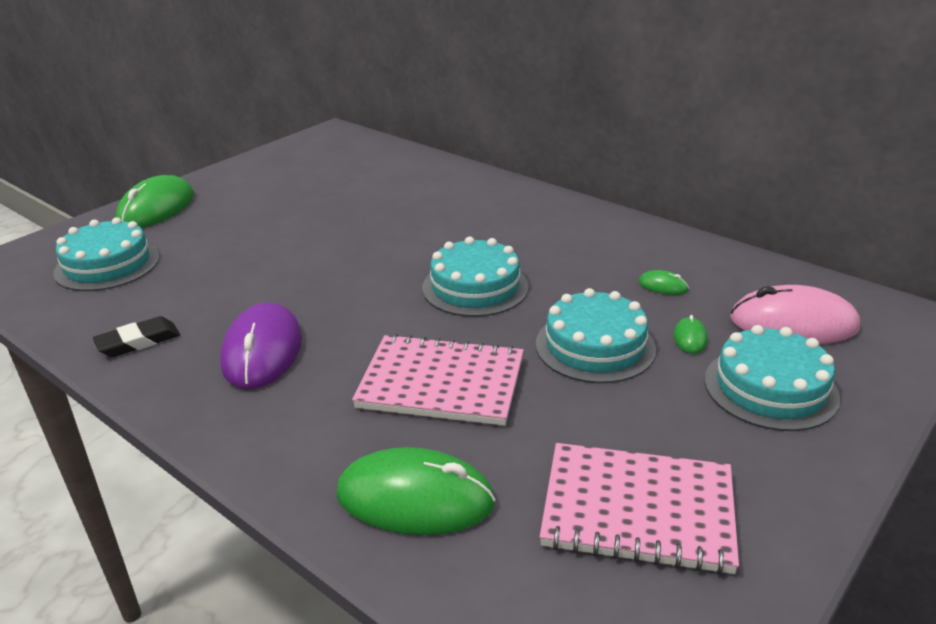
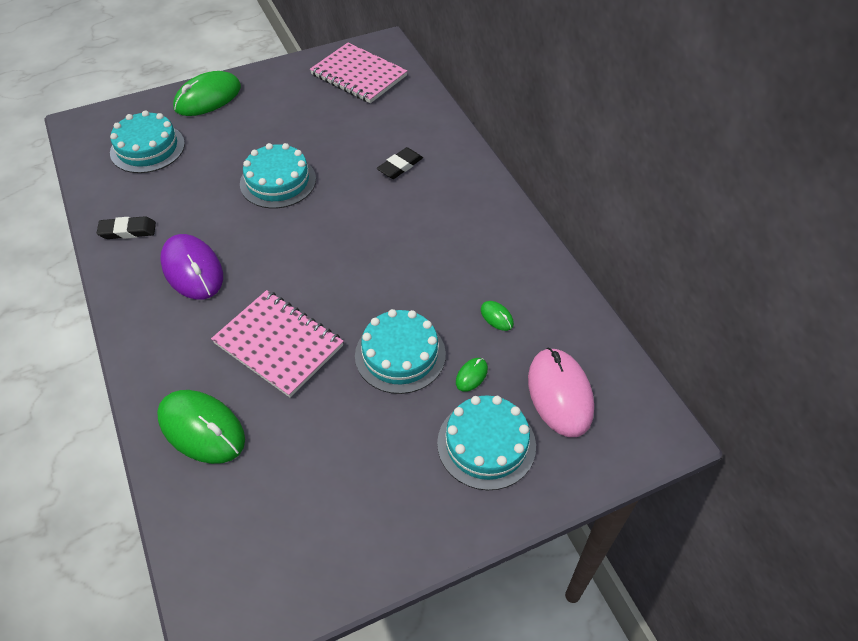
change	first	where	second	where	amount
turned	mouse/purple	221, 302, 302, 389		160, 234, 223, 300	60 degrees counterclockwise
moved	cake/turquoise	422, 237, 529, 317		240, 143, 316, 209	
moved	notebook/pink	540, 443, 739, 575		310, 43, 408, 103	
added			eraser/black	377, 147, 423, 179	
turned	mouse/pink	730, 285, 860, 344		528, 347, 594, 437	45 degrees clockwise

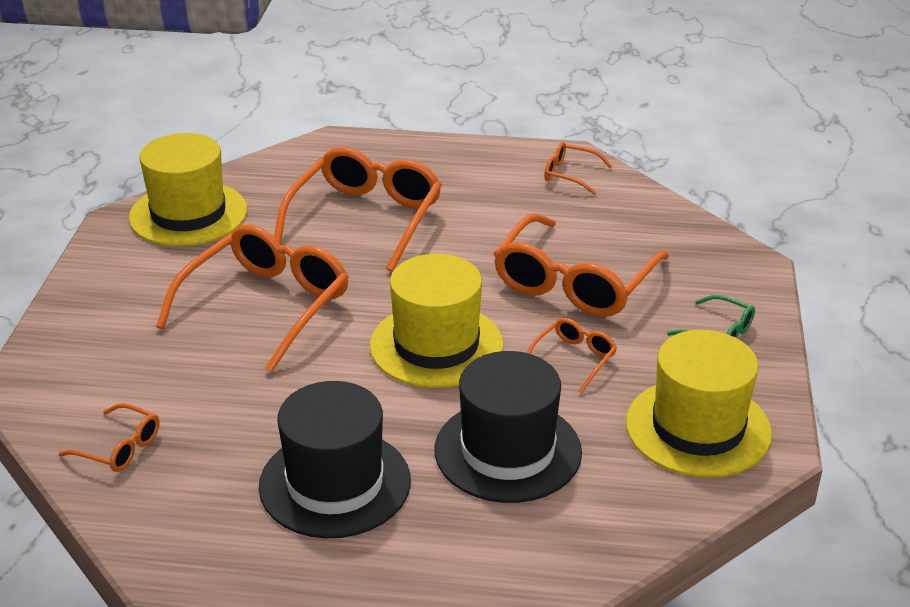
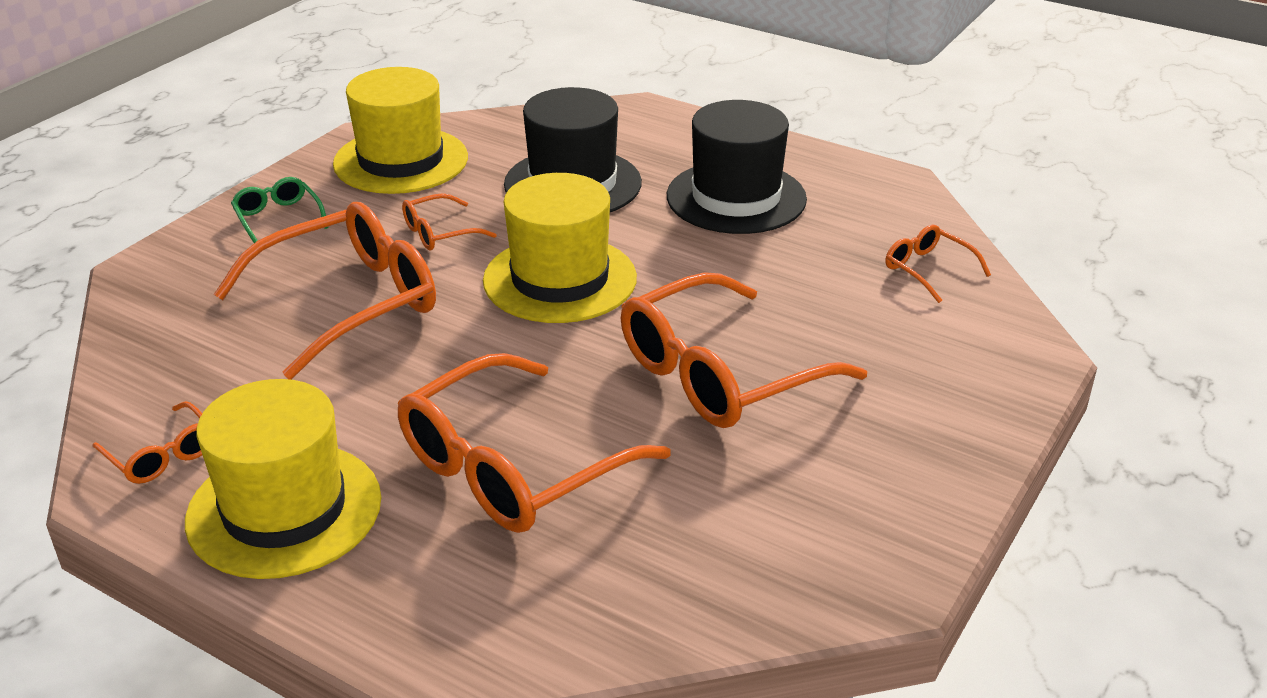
change	first	where	second	where	amount
moved	hat/yellow	129, 133, 247, 247		185, 379, 381, 579	

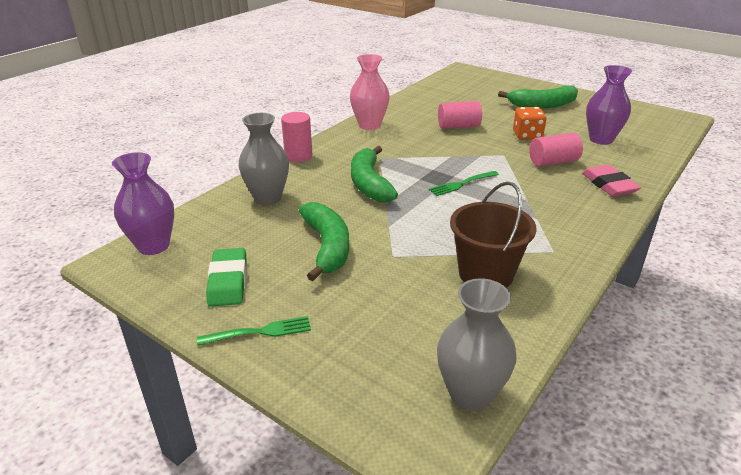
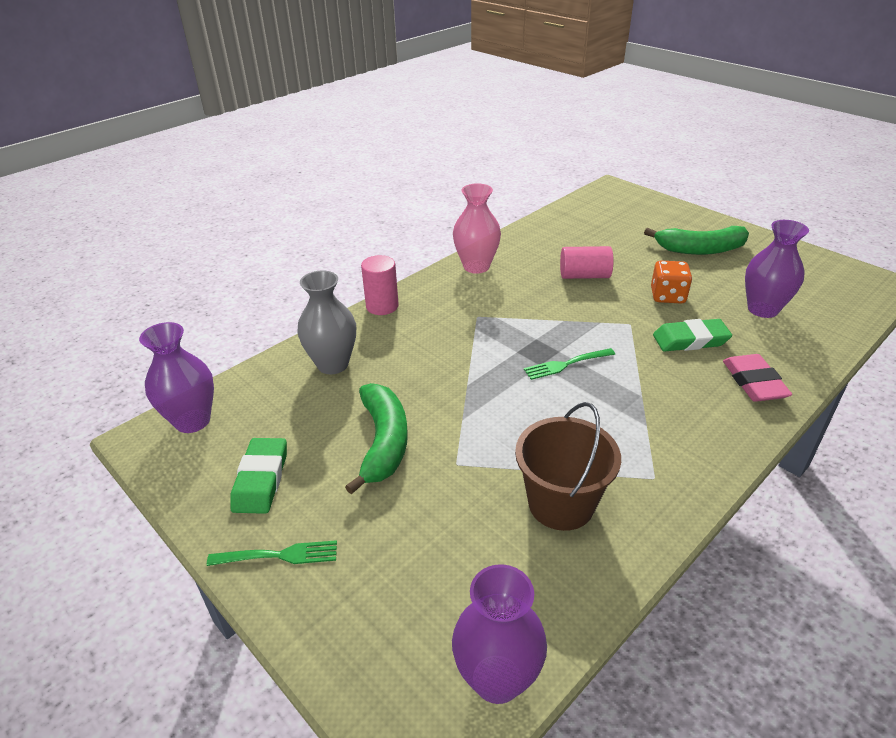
change	first	where	second	where	amount
recoloured	vase/grey	437, 278, 517, 411	vase/purple	452, 564, 547, 704	
replaced	cylinder/pink	529, 132, 583, 167	eraser/green	653, 319, 732, 352	
removed	banana/green	351, 146, 398, 203			

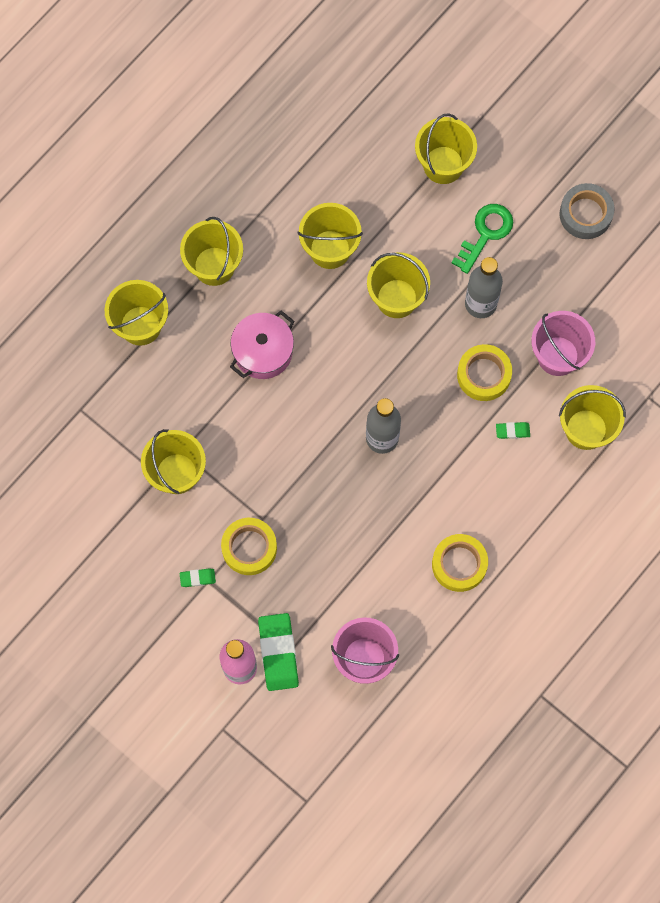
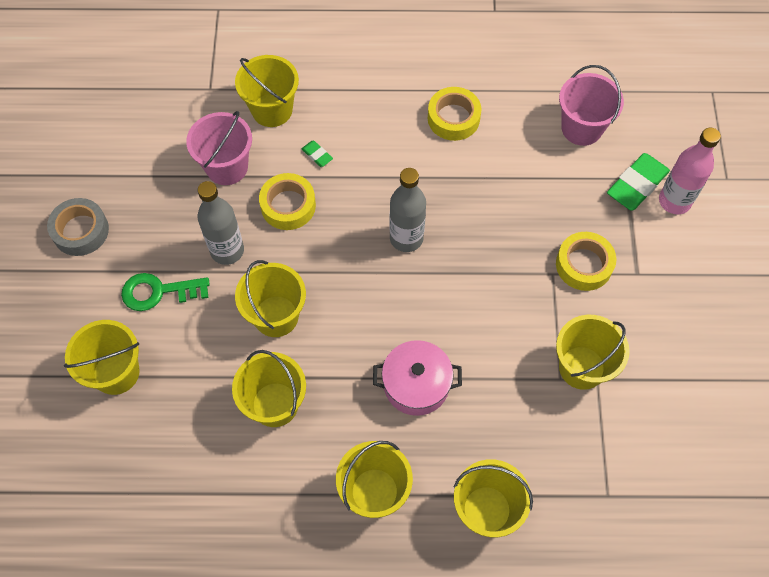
change	first	where	second	where	amount
removed	eraser/green	180, 569, 216, 587			

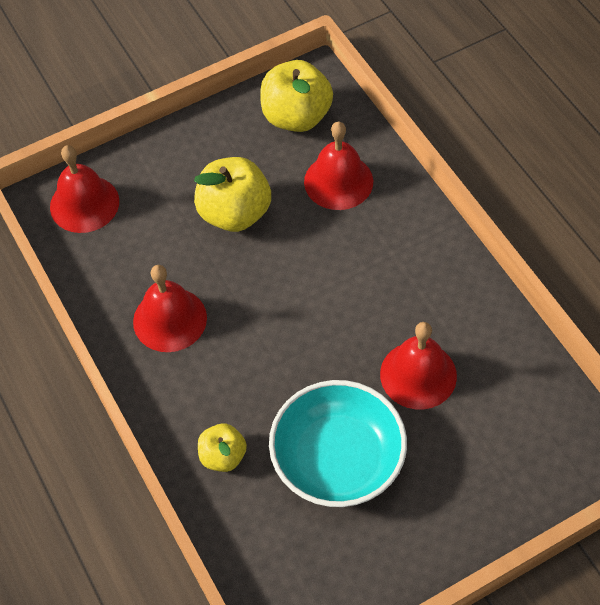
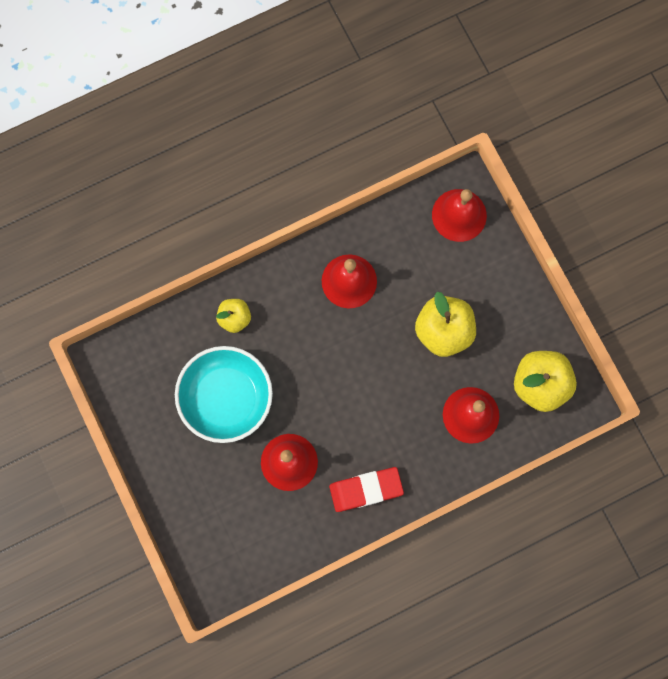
change	first	where	second	where	amount
added			eraser/red	329, 467, 404, 512	

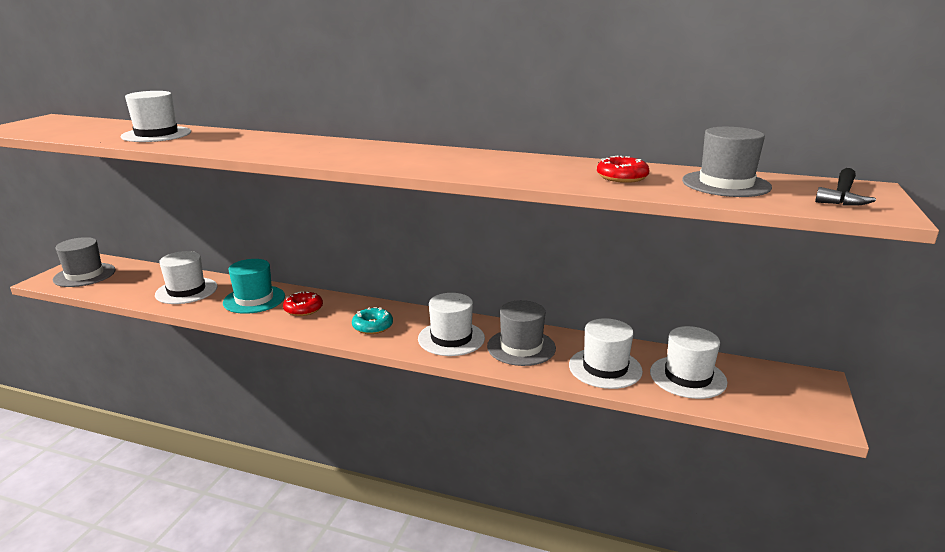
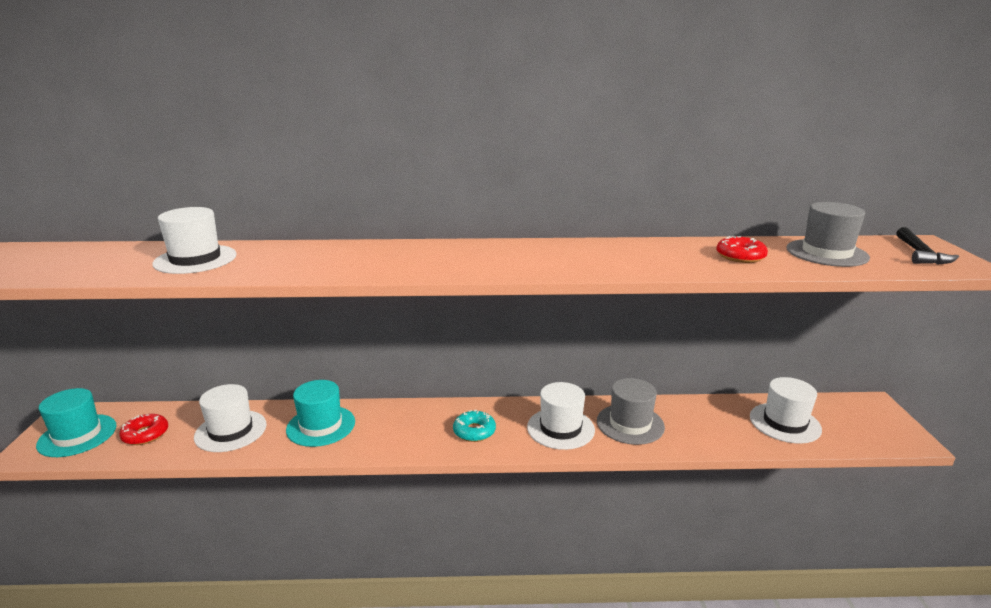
change	first	where	second	where	amount
recoloured	hat/grey	53, 237, 116, 287	hat/turquoise	36, 388, 116, 457	
moved	donut/red	283, 291, 323, 316		119, 414, 168, 445	
removed	hat/white	569, 318, 643, 389			

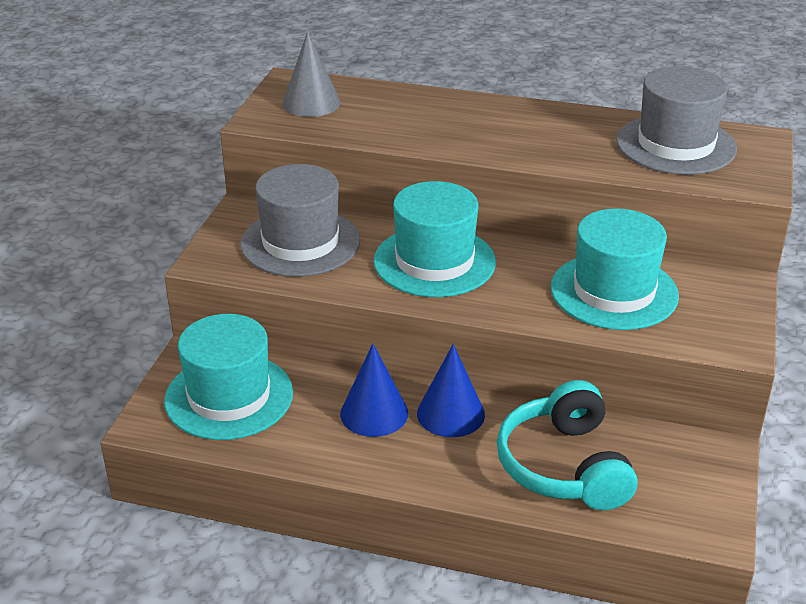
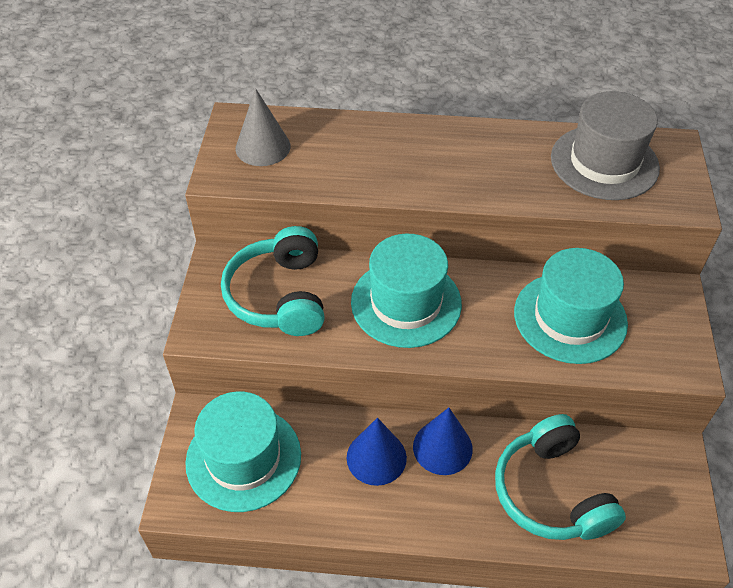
change	first	where	second	where	amount
replaced	hat/grey	240, 164, 360, 277	headphones/turquoise	221, 226, 325, 336	

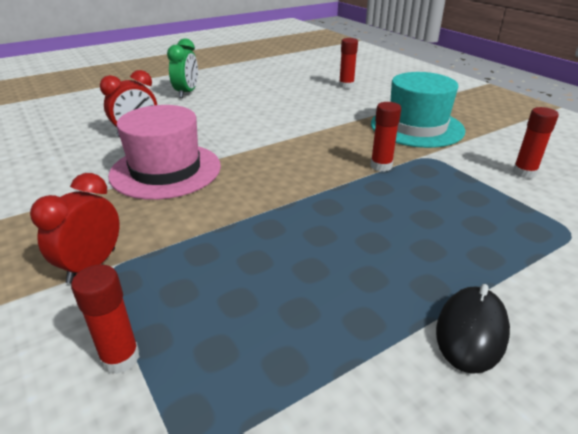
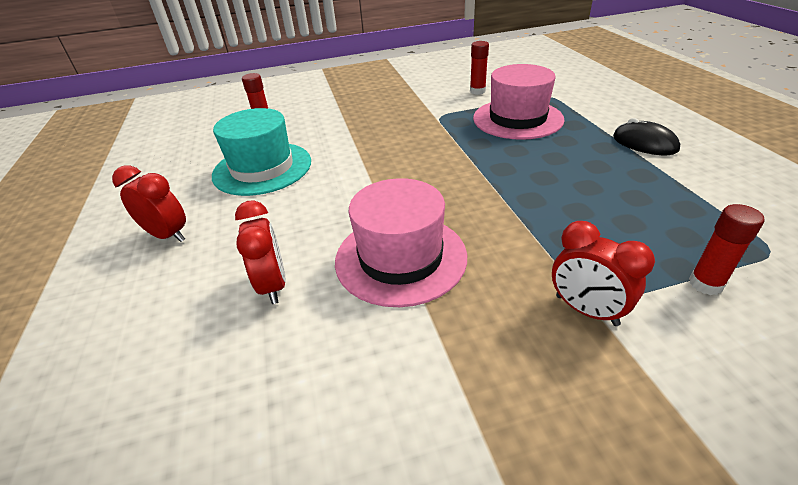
change	first	where	second	where	amount
recoloured	clock/green	167, 38, 198, 98	clock/red	112, 166, 186, 242	
moved	hat/turquoise	371, 72, 465, 148		212, 108, 311, 196	
added			hat/pink	473, 64, 565, 140	
removed	glue stick/red	370, 102, 401, 172			

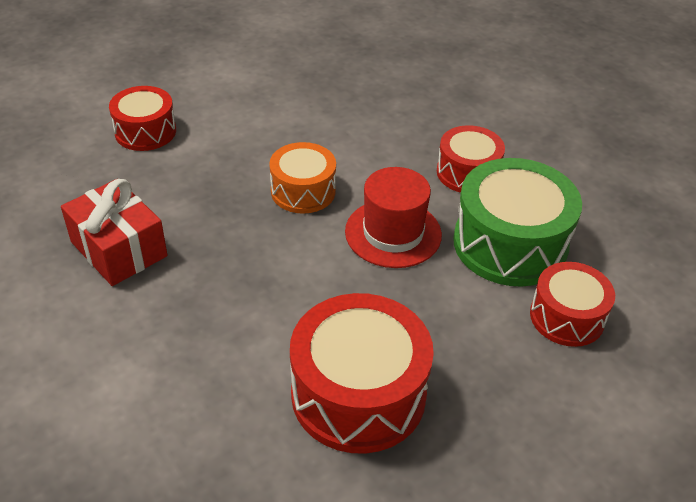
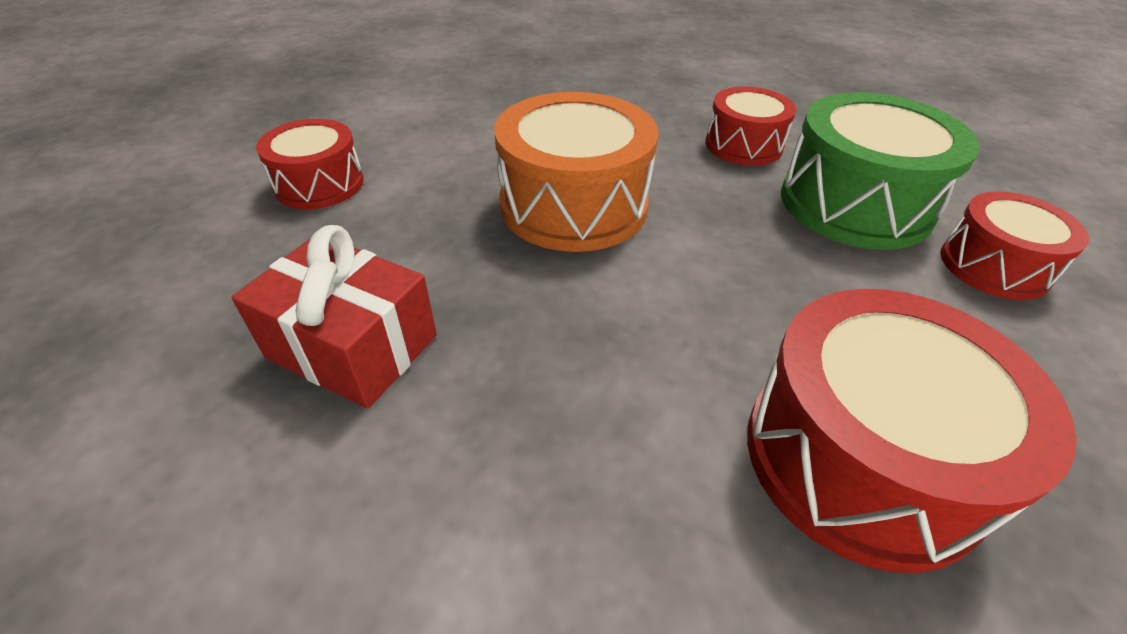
change	first	where	second	where	amount
resized	drum/orange	269, 142, 336, 214		494, 92, 659, 252	x1.67
removed	hat/red	345, 167, 442, 268			

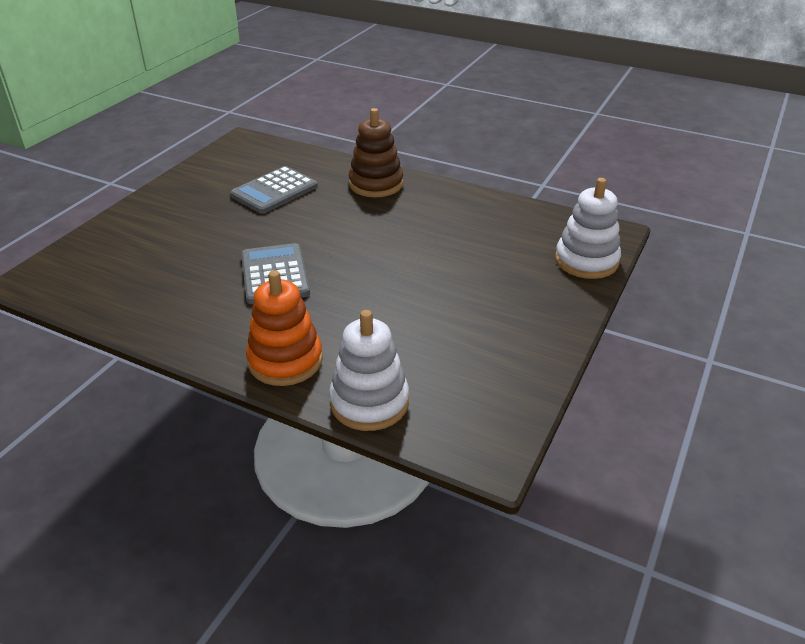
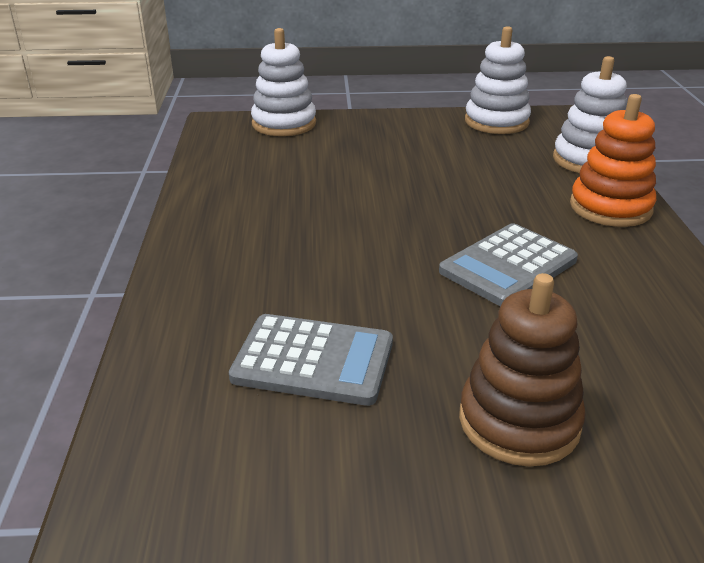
change	first	where	second	where	amount
moved	stacking toy/brown	349, 108, 403, 197		459, 273, 586, 467	
added			stacking toy/white	465, 26, 531, 134	

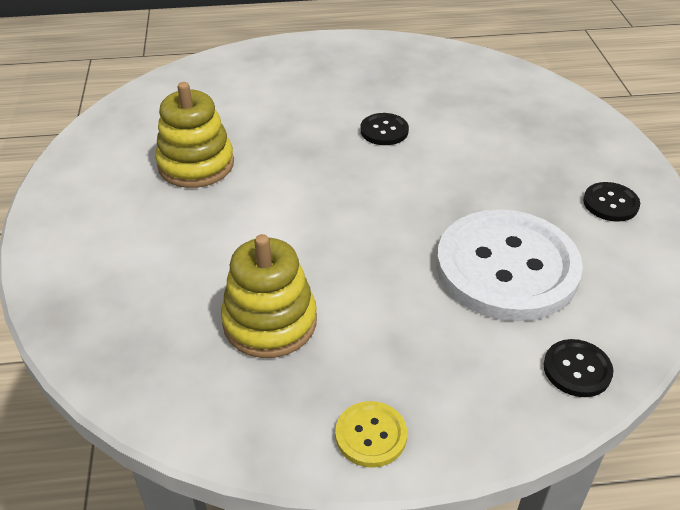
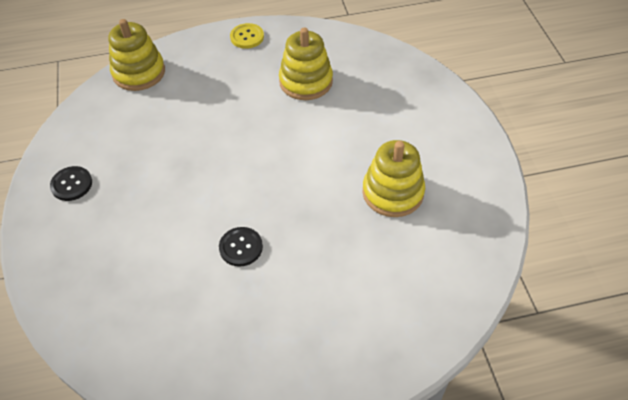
change	first	where	second	where	amount
replaced	button/black	543, 339, 614, 397	stacking toy/yellow	109, 19, 165, 91	
removed	button/white	436, 209, 583, 321			

